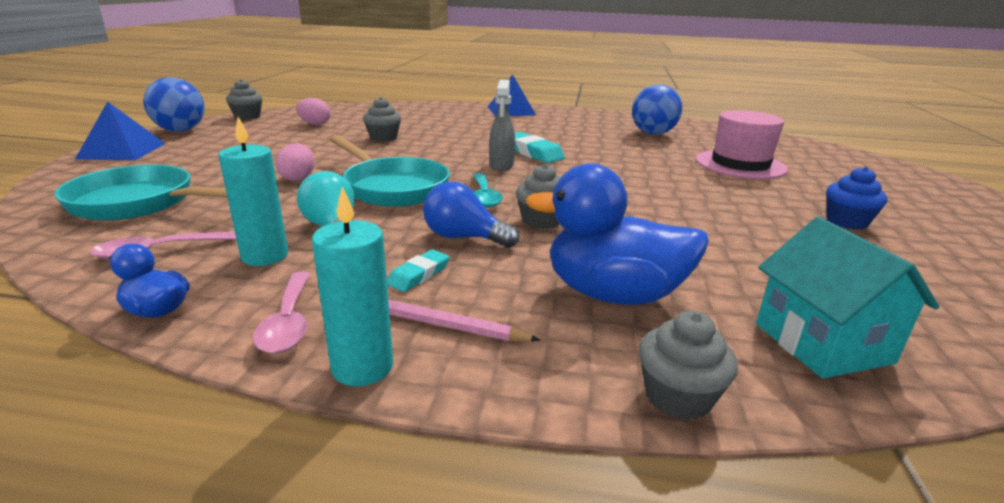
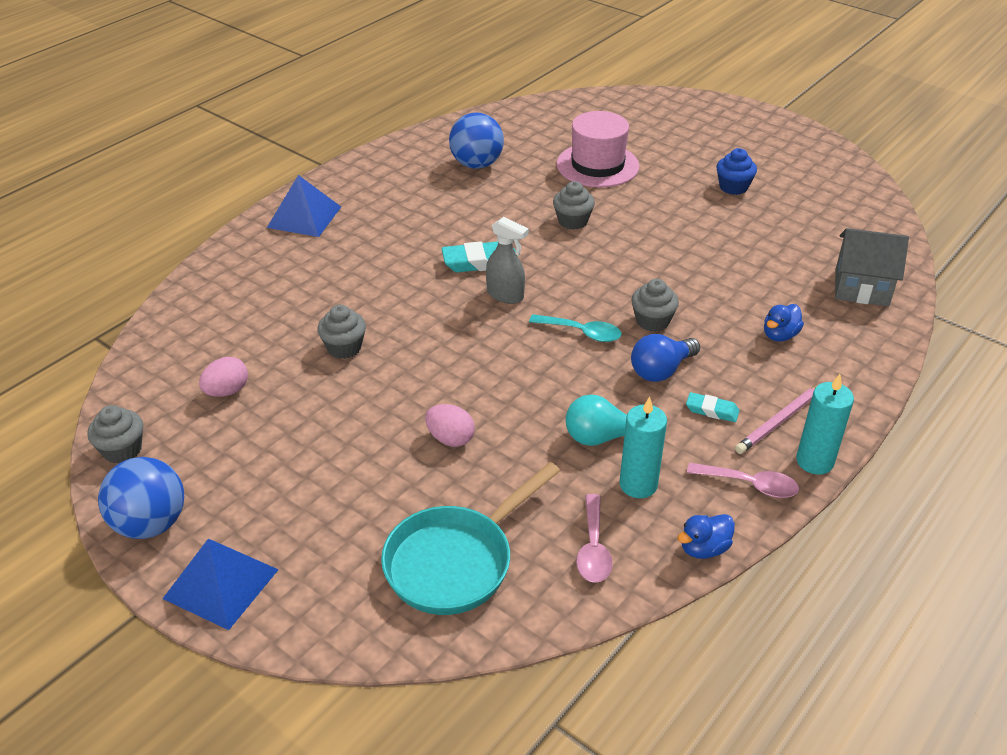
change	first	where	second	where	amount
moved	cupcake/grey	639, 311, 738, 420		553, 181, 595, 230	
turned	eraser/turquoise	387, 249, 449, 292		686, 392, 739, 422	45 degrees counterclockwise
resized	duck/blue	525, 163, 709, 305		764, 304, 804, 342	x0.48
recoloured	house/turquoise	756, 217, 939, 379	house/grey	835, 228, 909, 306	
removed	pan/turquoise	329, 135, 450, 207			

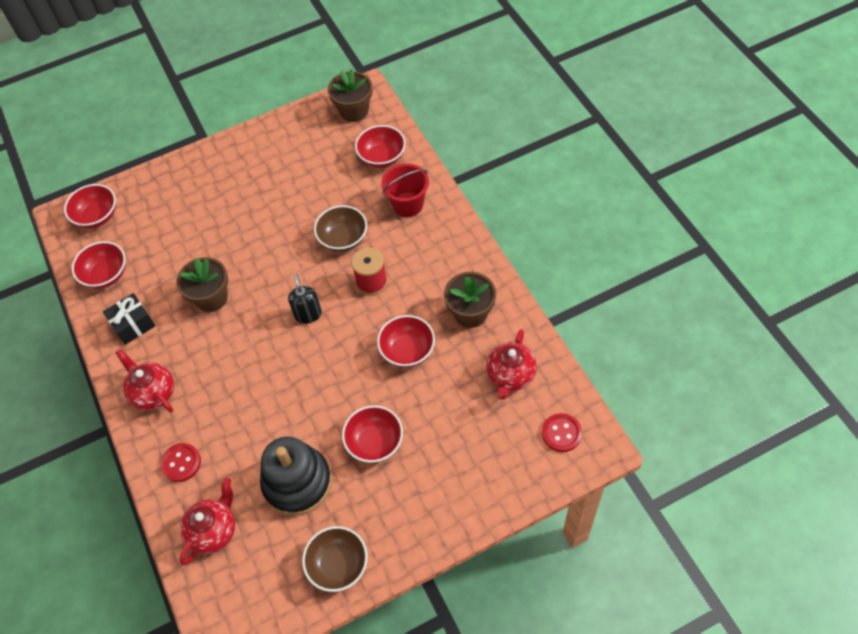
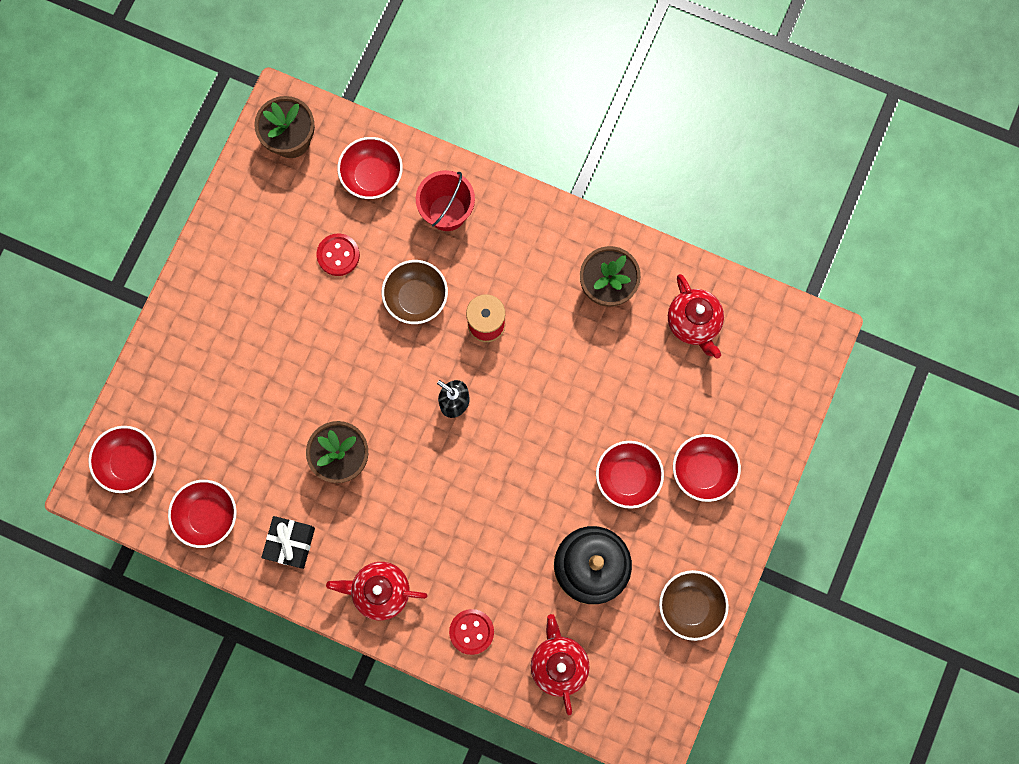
change	first	where	second	where	amount
moved	button/red	542, 413, 582, 452		317, 233, 360, 276	
moved	bowl/red	377, 315, 435, 367		673, 434, 741, 502	

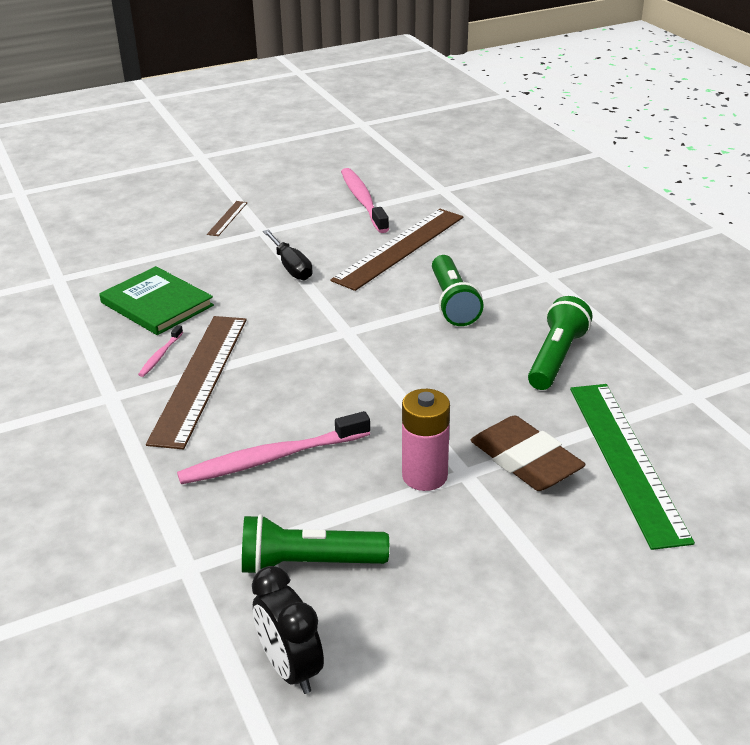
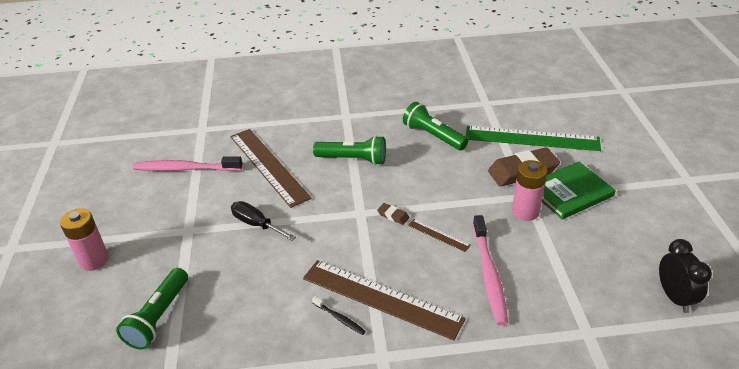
change	first	where	second	where	amount
added			battery/pink	60, 208, 109, 271	
moved	flashlight/green	242, 514, 389, 574		116, 268, 188, 350	
turned	screwdriver/black	263, 229, 313, 280		231, 201, 296, 241	135 degrees counterclockwise
recoloured	toothbrush/pink	138, 325, 183, 377	toothbrush/black	312, 296, 366, 335	
added			eraser/brown	377, 203, 409, 225	
moved	ruler/brown	207, 201, 248, 236		408, 219, 471, 252	
moved	book/green	99, 266, 214, 335		542, 162, 616, 219	
turned	clock/black	252, 566, 324, 694		659, 239, 712, 313	90 degrees counterclockwise

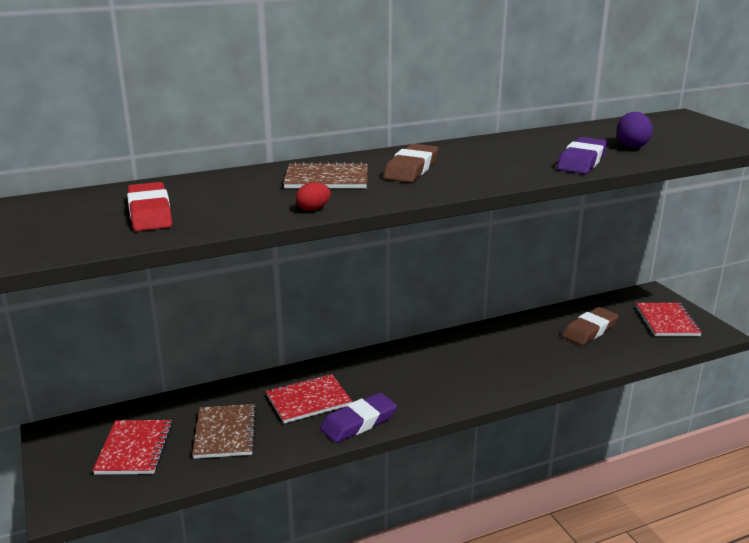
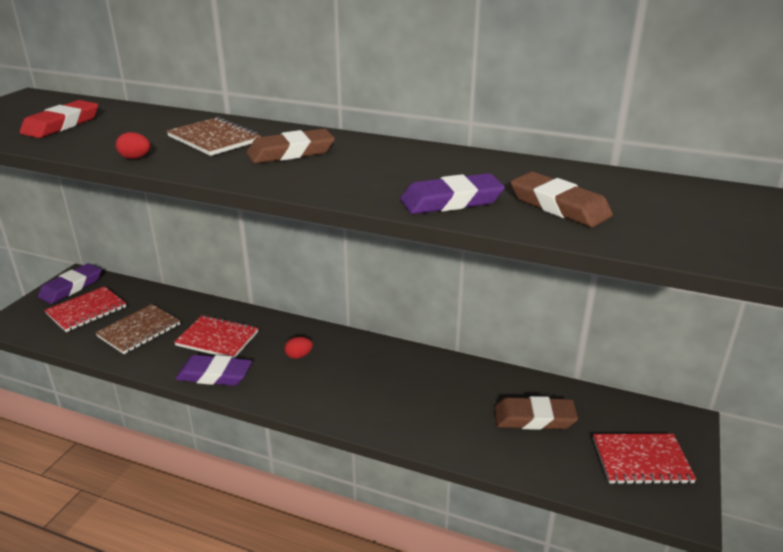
change	first	where	second	where	amount
added			eraser/purple	38, 263, 102, 304	
added			egg/red	284, 337, 313, 359	
replaced	egg/purple	616, 112, 653, 148	eraser/brown	510, 172, 613, 227	
turned	notebook/red	636, 303, 702, 336		593, 434, 696, 485	45 degrees clockwise

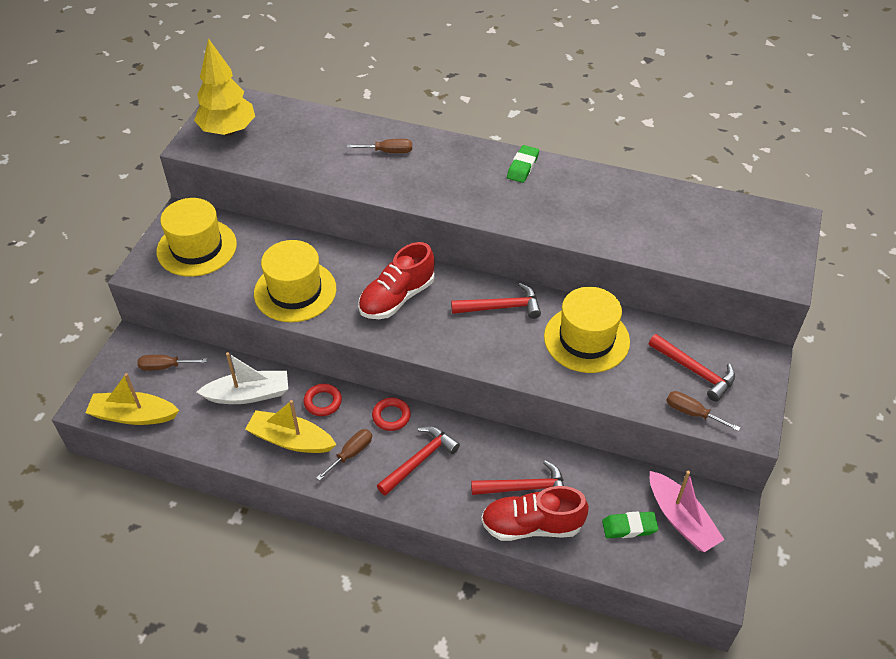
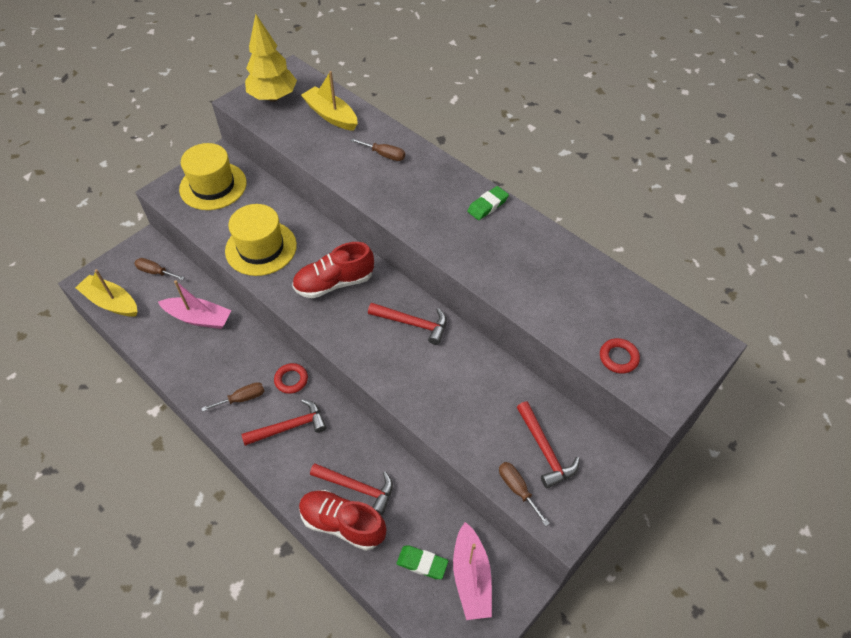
change	first	where	second	where	amount
recoloured	boat/white	197, 352, 288, 404	boat/pink	158, 281, 232, 329	
moved	boat/yellow	245, 400, 336, 453		301, 71, 358, 131	
moved	ring/red	304, 384, 342, 416		600, 338, 640, 374	
removed	hat/yellow	544, 287, 630, 373			

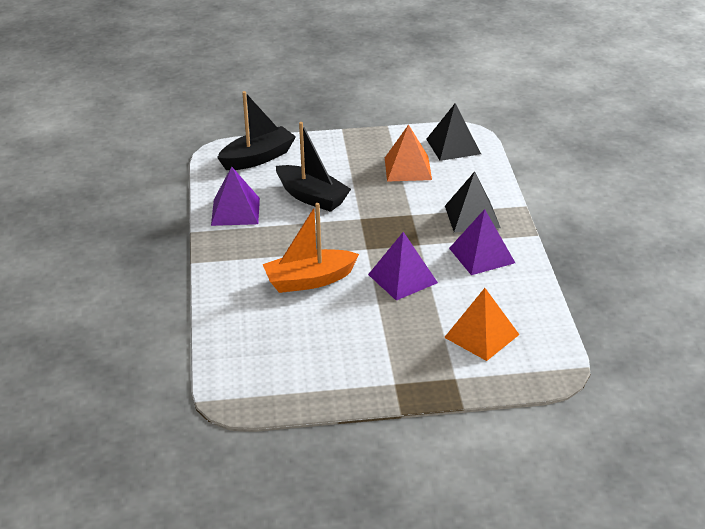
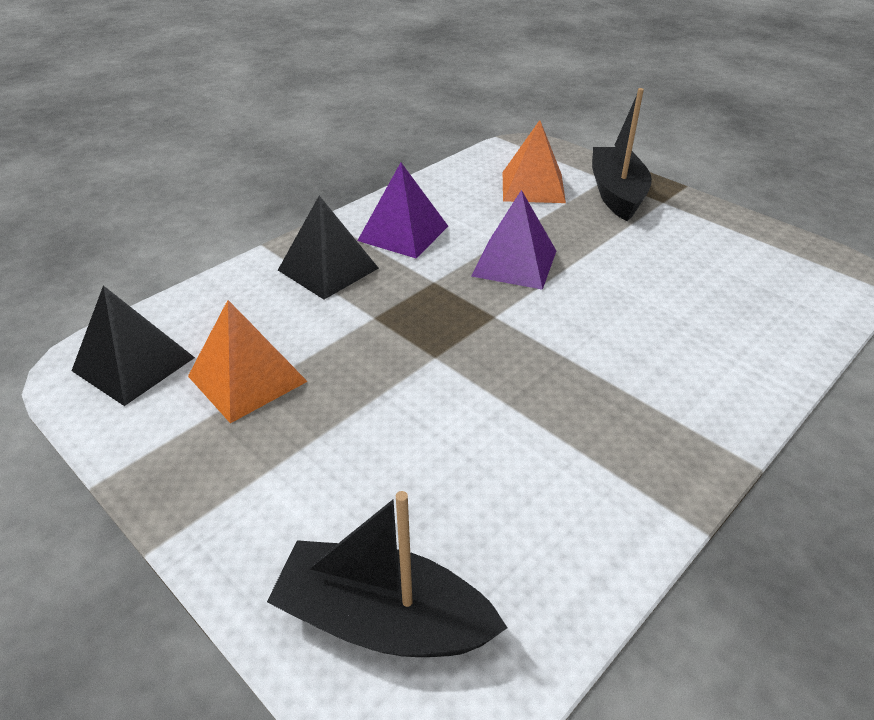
change	first	where	second	where	amount
moved	boat/black	276, 122, 351, 212		592, 88, 652, 221	
removed	pyramid/purple	211, 167, 260, 226			
removed	boat/orange	263, 203, 359, 293			

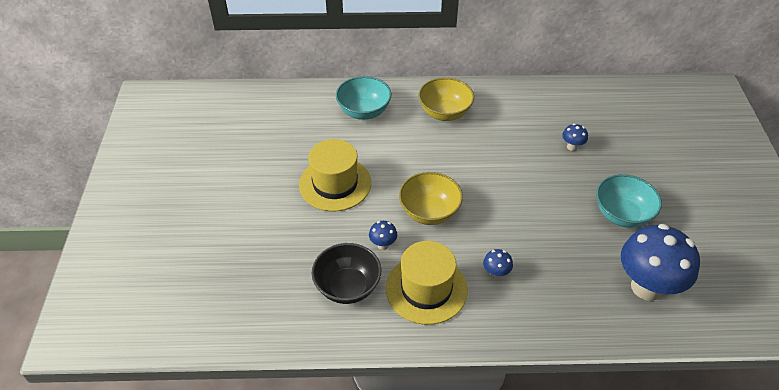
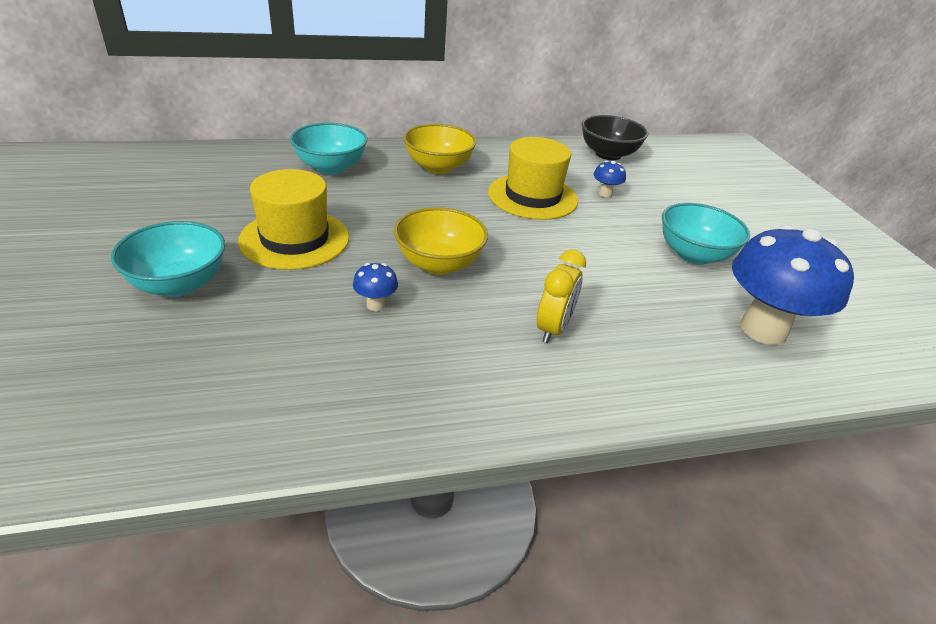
change	first	where	second	where	amount
added			bowl/turquoise	111, 221, 225, 297	
moved	hat/yellow	386, 241, 468, 325		488, 137, 578, 220	
replaced	mushroom/blue	483, 249, 513, 279	clock/yellow	537, 249, 586, 343	
moved	bowl/black	312, 243, 381, 304		582, 115, 648, 160	

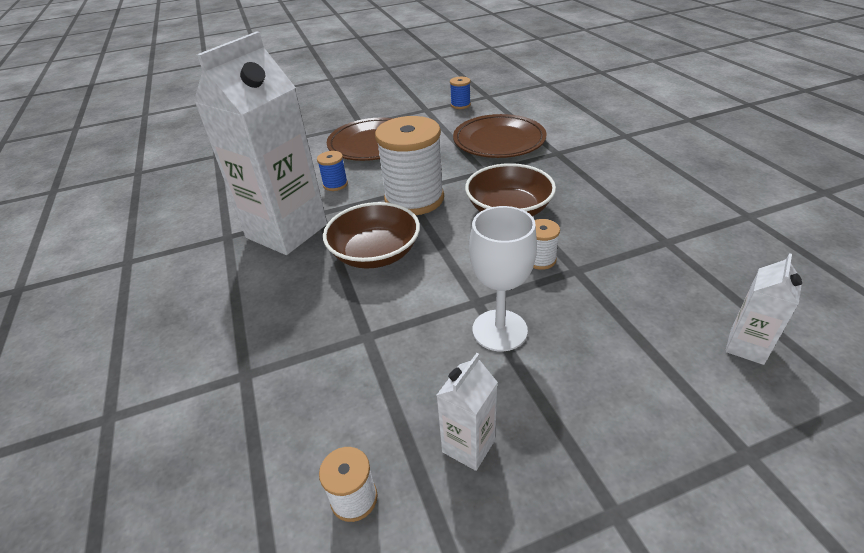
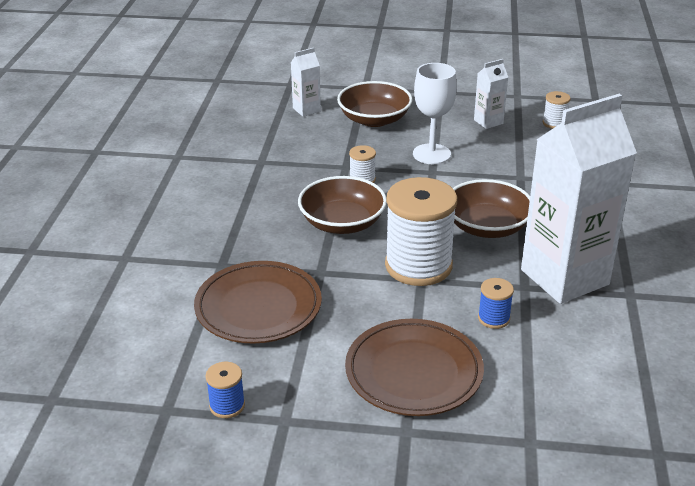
change	first	where	second	where	amount
added			bowl/brown	337, 81, 413, 127	

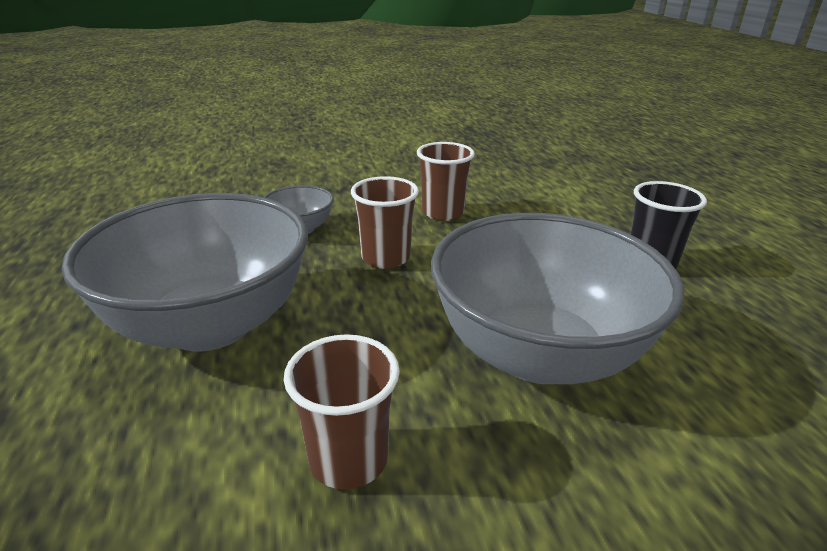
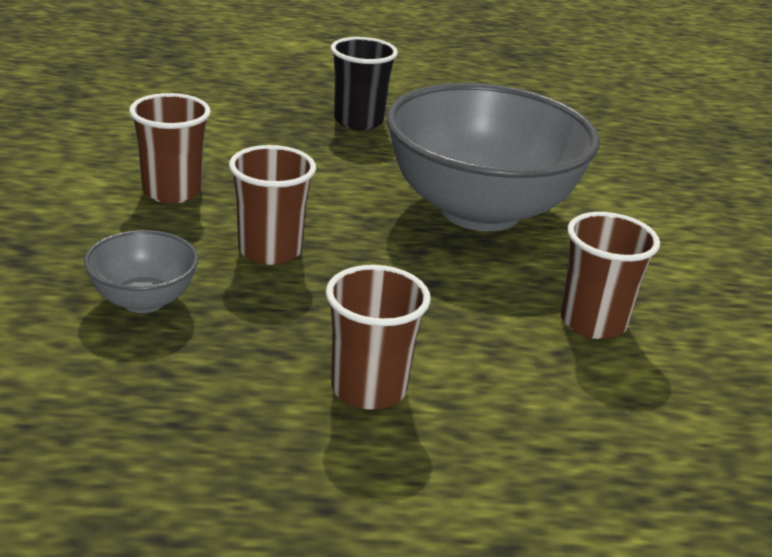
change	first	where	second	where	amount
replaced	bowl/grey	62, 193, 308, 351	cup/brown	326, 265, 431, 410	

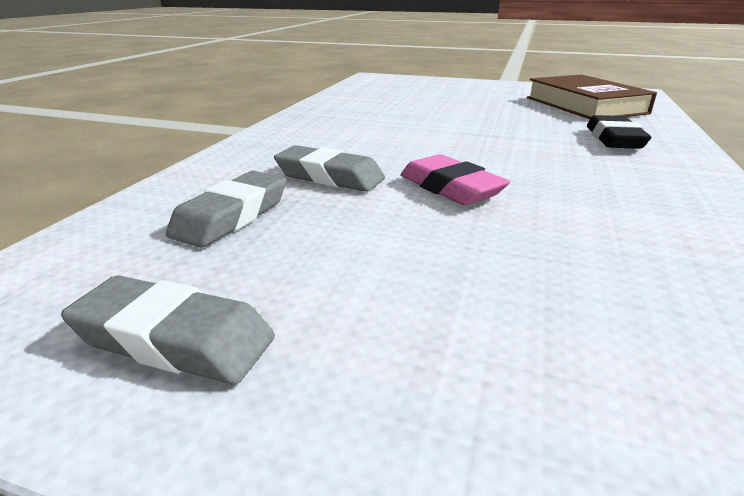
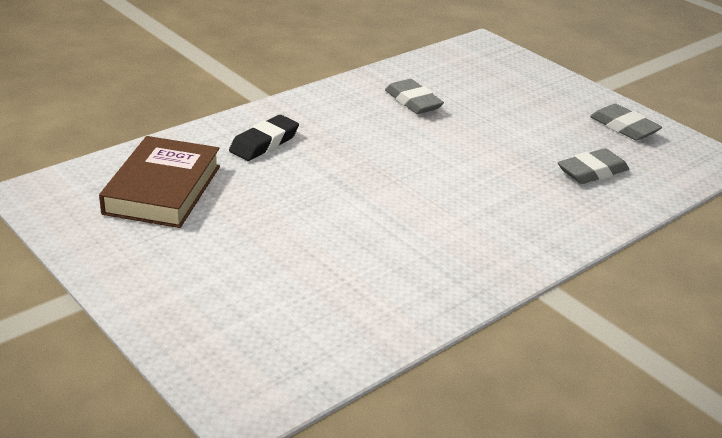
change	first	where	second	where	amount
moved	eraser/grey	274, 145, 385, 192		385, 79, 444, 114	
removed	eraser/pink	401, 154, 510, 205			

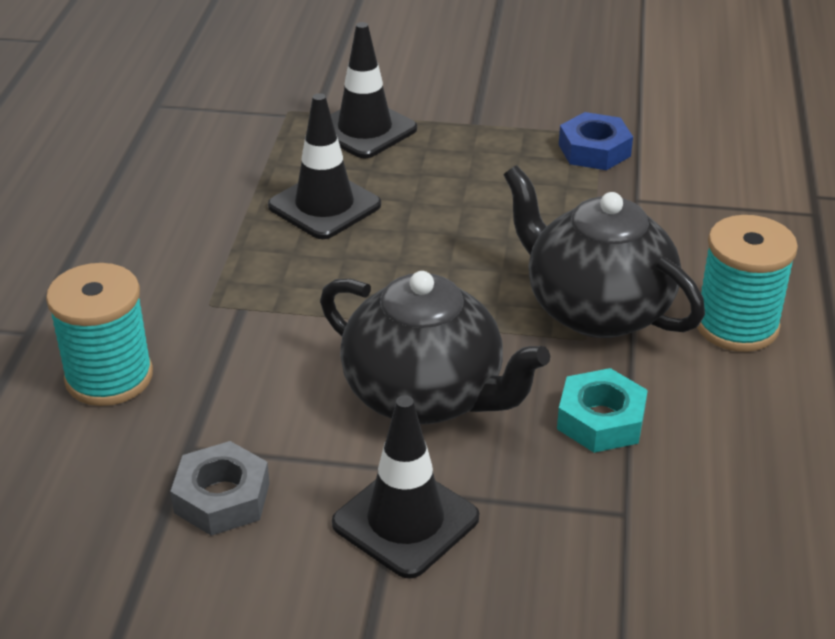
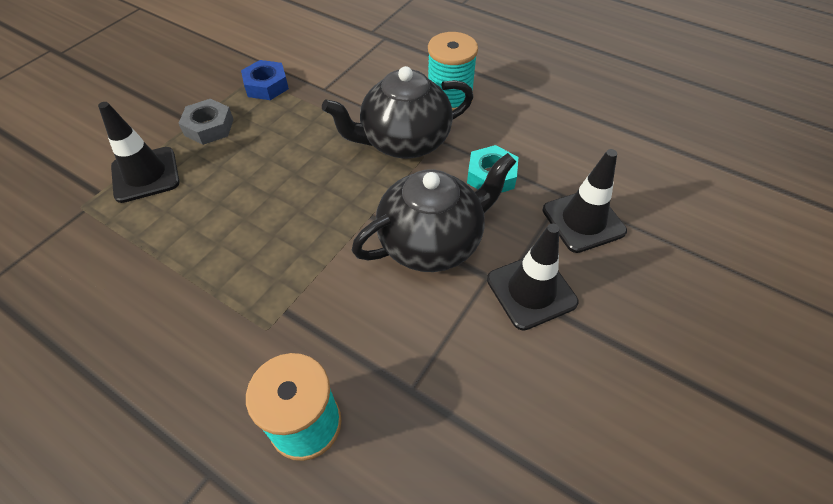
change	first	where	second	where	amount
moved	nut/grey	170, 441, 270, 536		178, 99, 234, 145	
moved	traffic cone/black	268, 93, 381, 239		542, 149, 627, 253	

